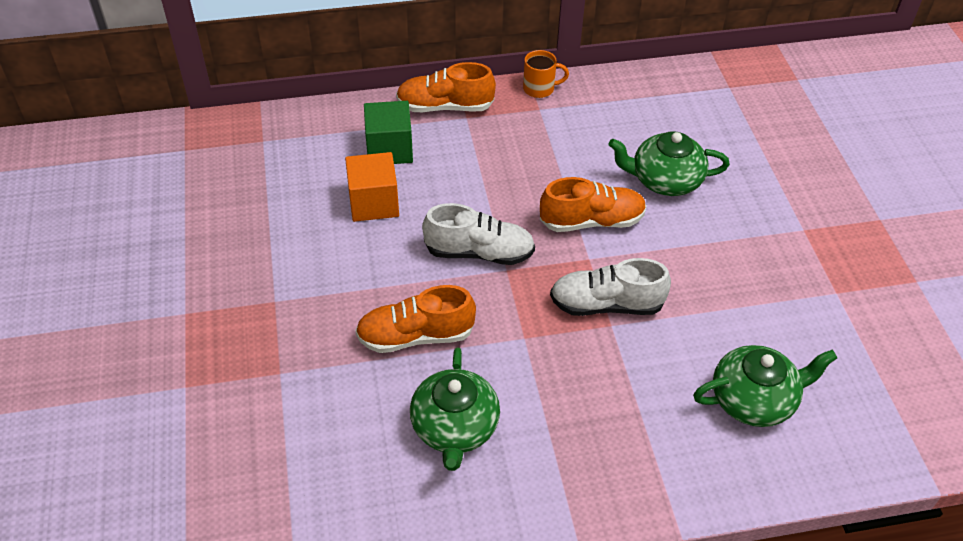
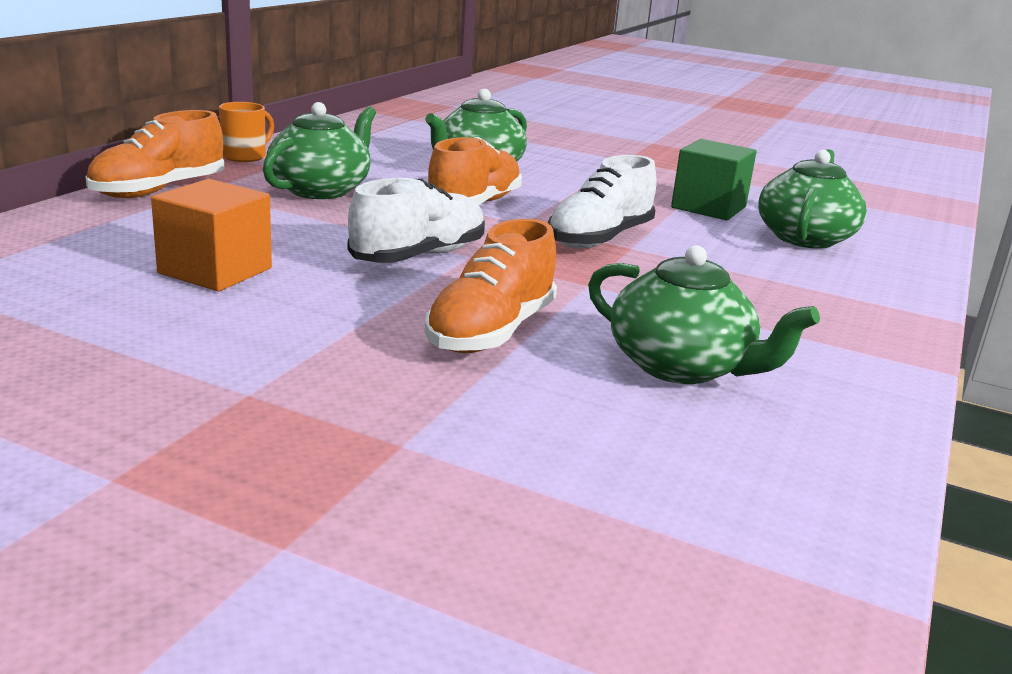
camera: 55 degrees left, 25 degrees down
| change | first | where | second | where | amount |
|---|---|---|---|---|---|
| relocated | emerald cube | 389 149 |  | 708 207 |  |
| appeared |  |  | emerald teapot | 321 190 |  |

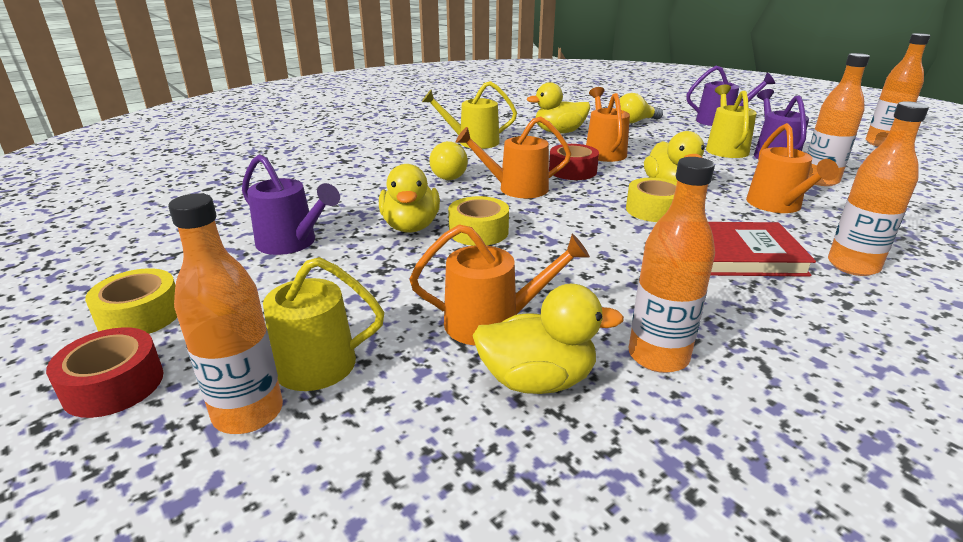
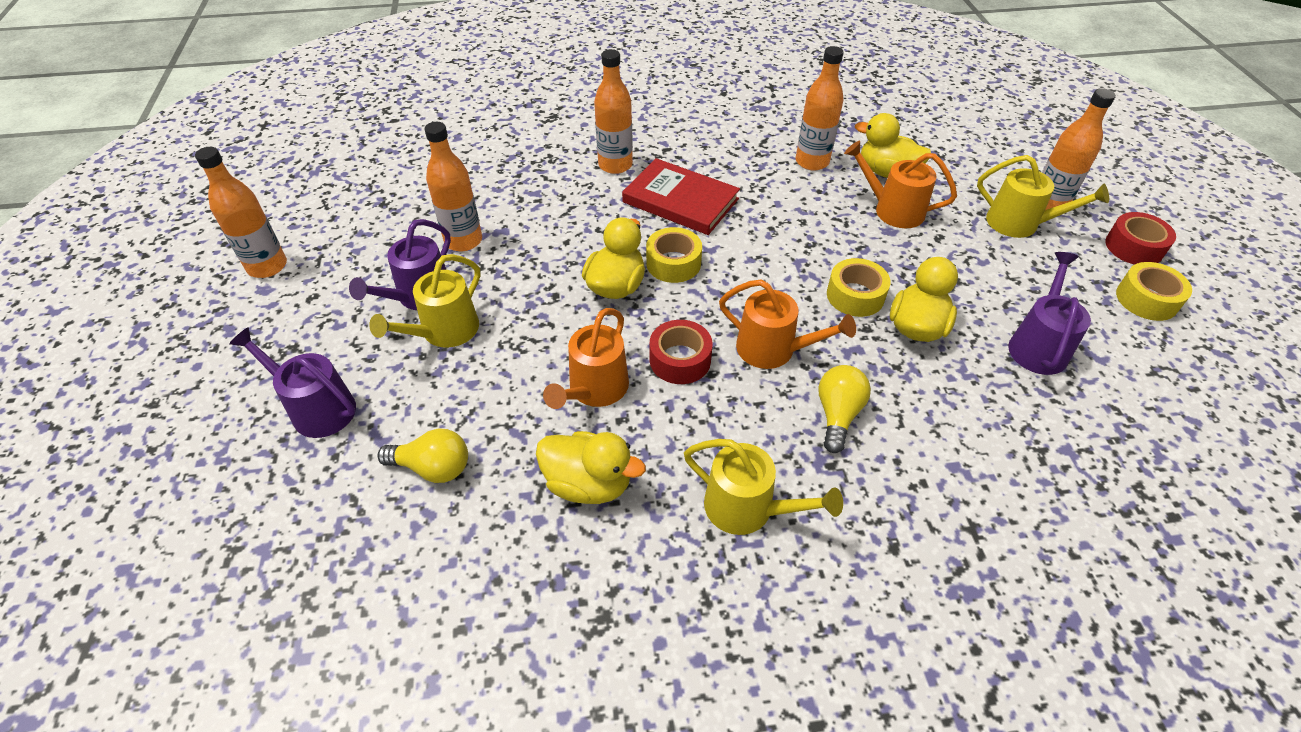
camera: 150 degrees left, 20 degrees up
| change | first | where | second | where | amount |
|---|---|---|---|---|---|
| missing | orange-coloured sprinkling can | 777 205 |  |  |  |
| spun | royal purple sprinkling can | 291 243 |  | 1038 346 | 45 degrees clockwise |

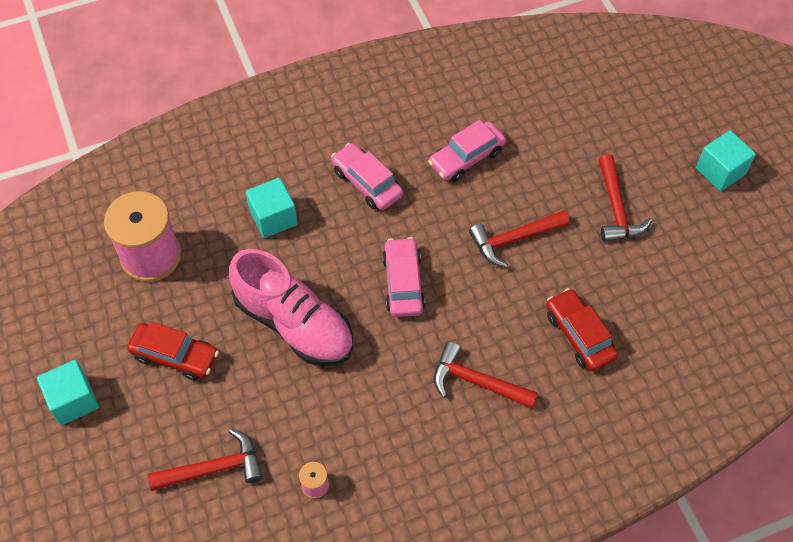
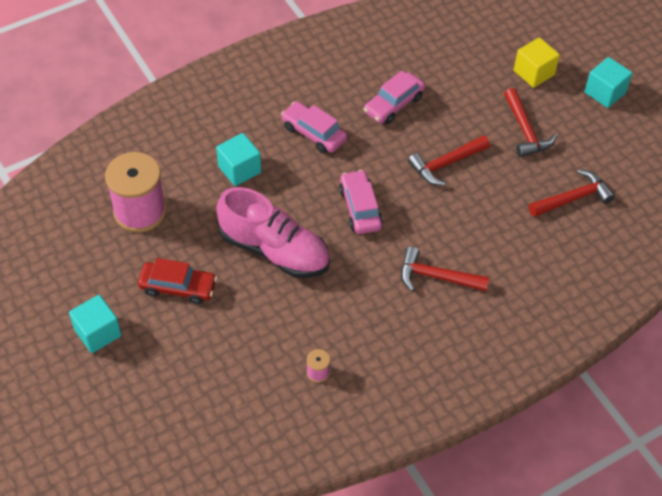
camera: 10 degrees left, 5 degrees down
| change | first | where | second | where | amount |
|---|---|---|---|---|---|
| missing | crimson car | 579 335 |  |  |  |
| relocated | crimson hammer | 214 468 |  | 573 198 |  |
| appeared |  |  | bright yellow cube | 534 73 |  |

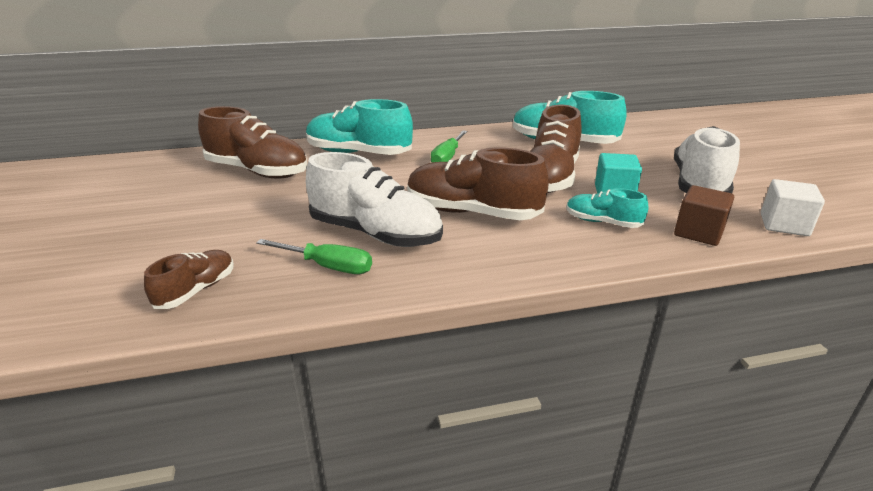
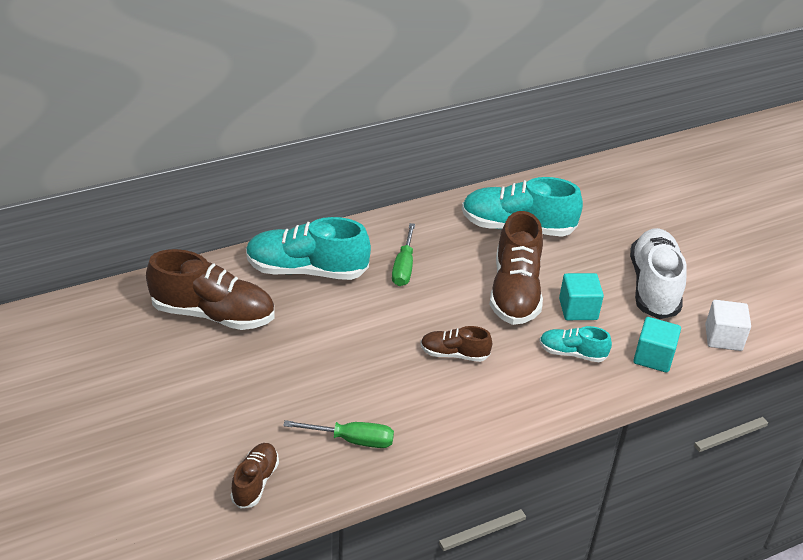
camera: 15 degrees left, 10 degrees up
| change | first | where | second | where | amount |
|---|---|---|---|---|---|
| size | dark brown lace-up shoe | 472 213 |  | 454 354 | x0.53 |
| missing | white lace-up shoe | 375 234 |  |  |  |
| colour | dark brown cube | 698 233 | aqua cube | 653 357 |  |

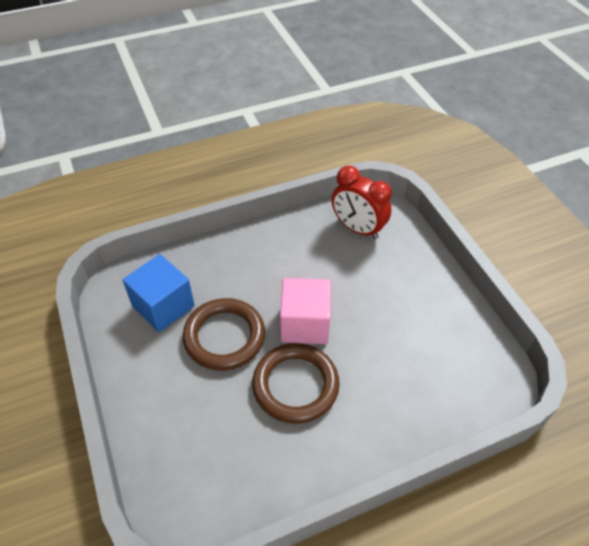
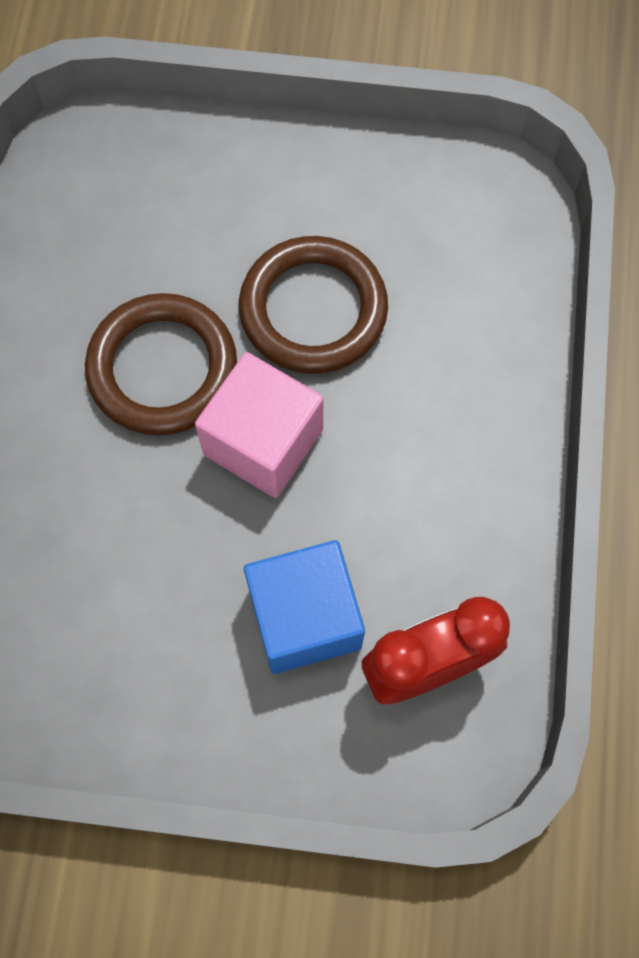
camera: 120 degrees right, 20 degrees up
| change | first | where | second | where | amount |
|---|---|---|---|---|---|
| relocated | royal blue cube | 163 306 |  | 305 618 |  |

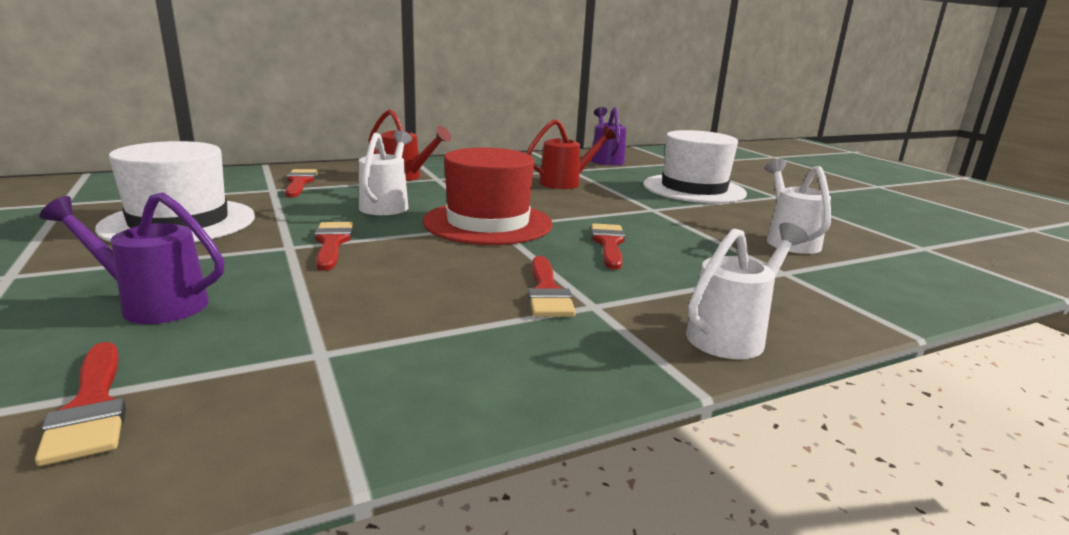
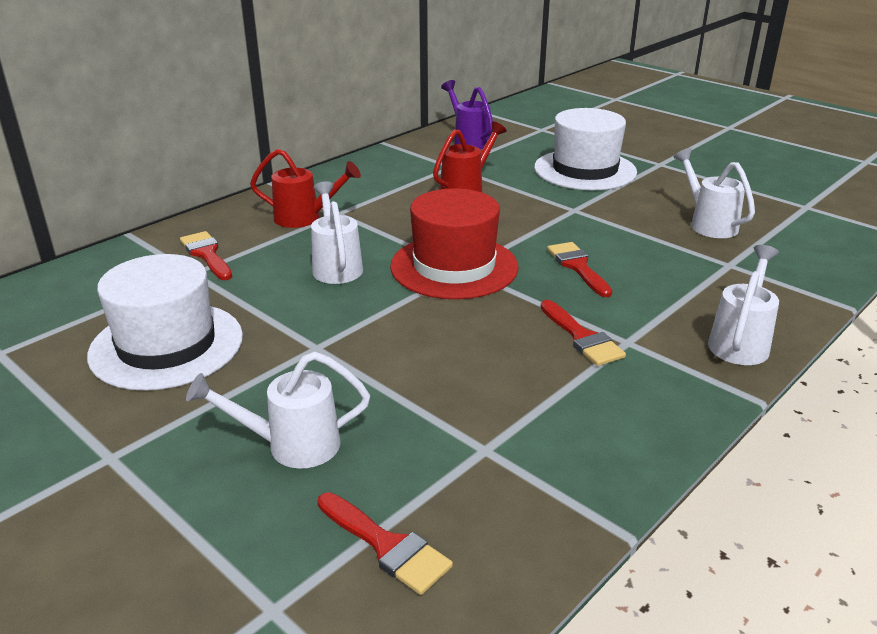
camera: 20 degrees left, 10 degrees up
| change | first | where | second | where | amount |
|---|---|---|---|---|---|
| colour | royal purple sprinkling can | 153 304 | white sprinkling can | 291 446 |  |
| missing | crimson paintbrush | 332 243 |  |  |  |

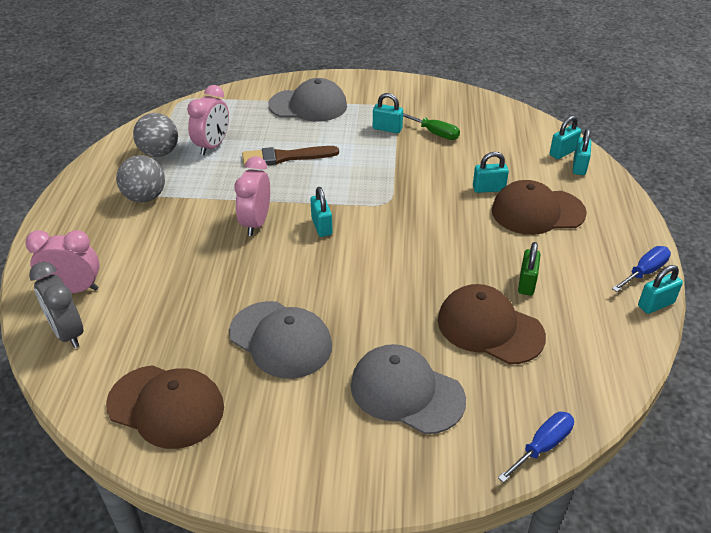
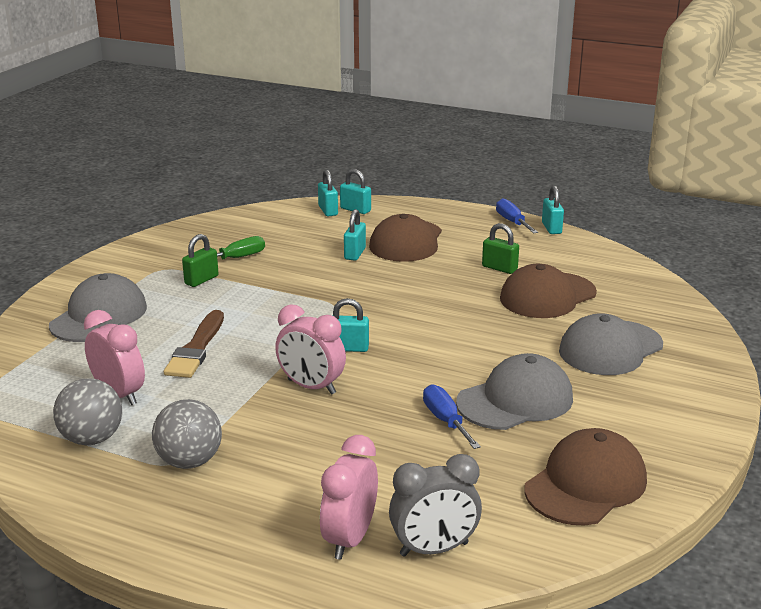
camera: 70 degrees left, 15 degrees down
| change | first | where | second | where | amount |
|---|---|---|---|---|---|
| colour | aqua padlock | 387 129 | emerald padlock | 201 280 |  |
| relocated | royal blue flat screwdriver | 542 446 |  | 445 420 |  |

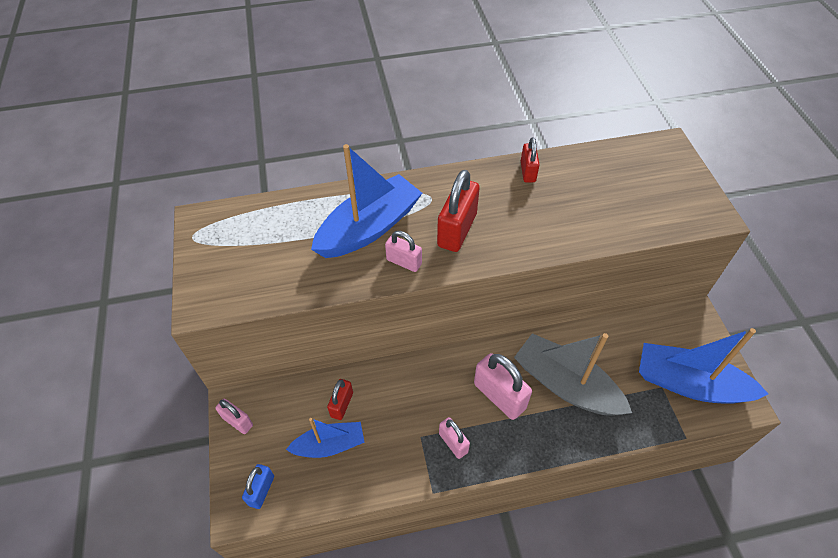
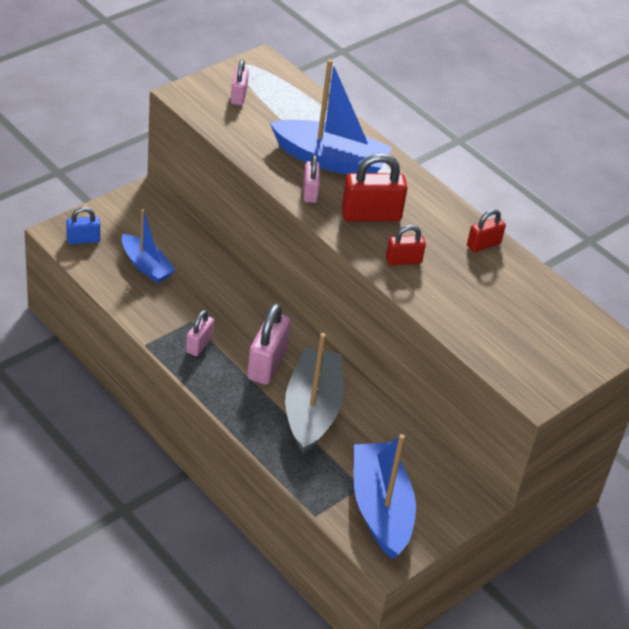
camera: 55 degrees right, 10 degrees down
| change | first | where | second | where | amount |
|---|---|---|---|---|---|
| relocated | crimson padlock | 342 404 |  | 403 260 |  |
| relocated | rosy padlock | 237 421 |  | 238 96 |  |

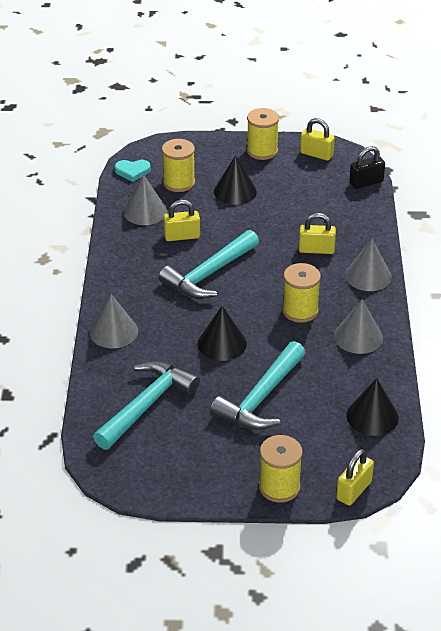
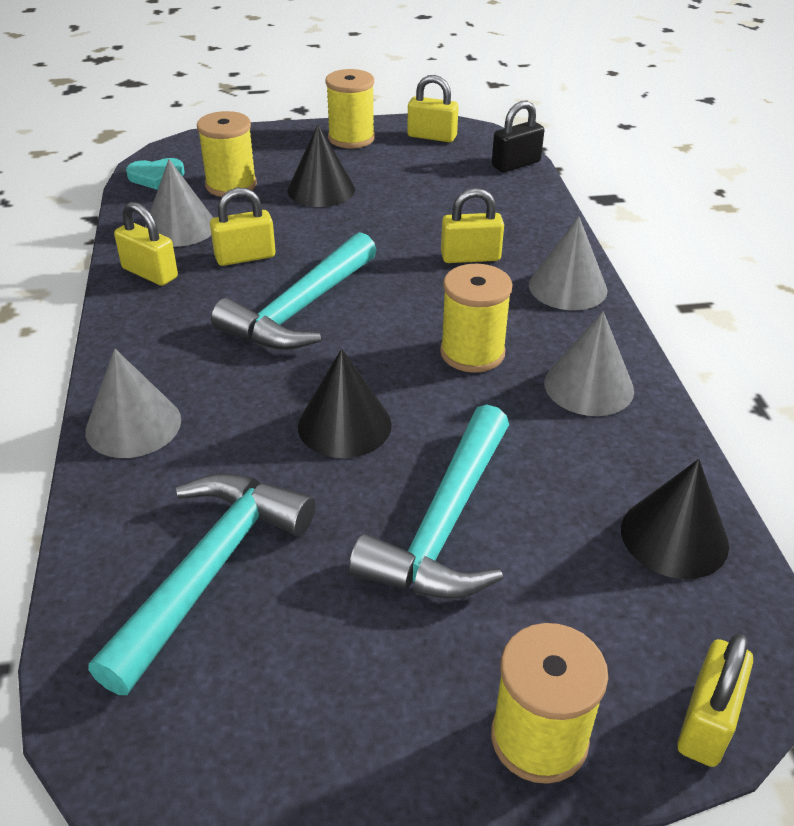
camera: 10 degrees left, 0 degrees up
| change | first | where | second | where | amount |
|---|---|---|---|---|---|
| appeared |  |  | bright yellow padlock | 150 273 |  |

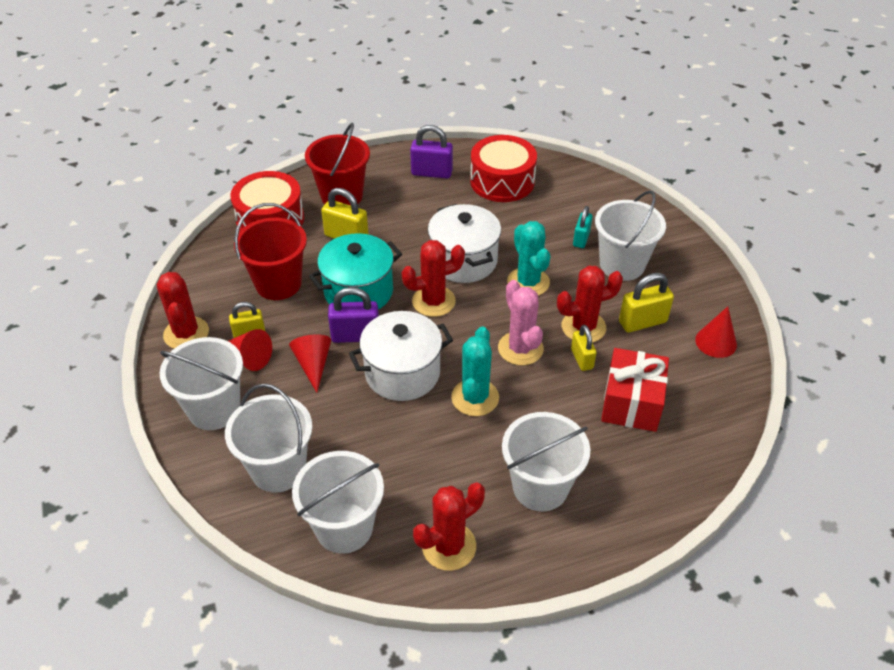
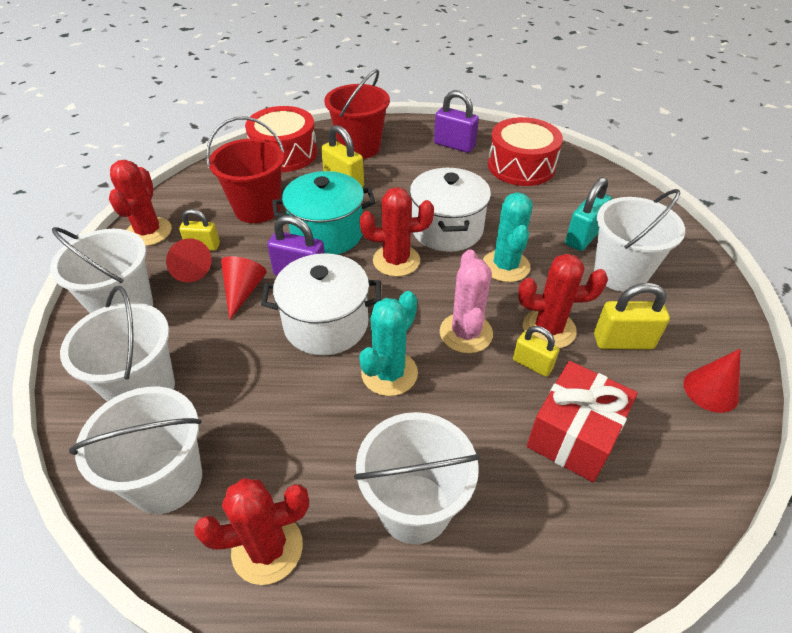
camera: 20 degrees right, 0 degrees up
| change | first | where | second | where | amount |
|---|---|---|---|---|---|
| size | aqua padlock | 581 239 |  | 583 237 | x1.52 |
| spun | bright yellow padlock | 582 359 |  | 532 364 | 60 degrees counterclockwise |

